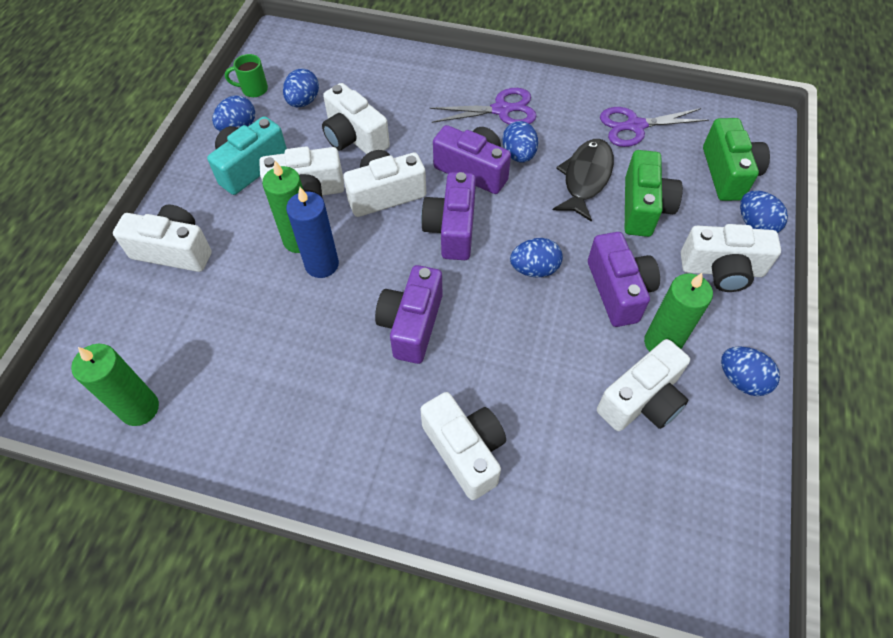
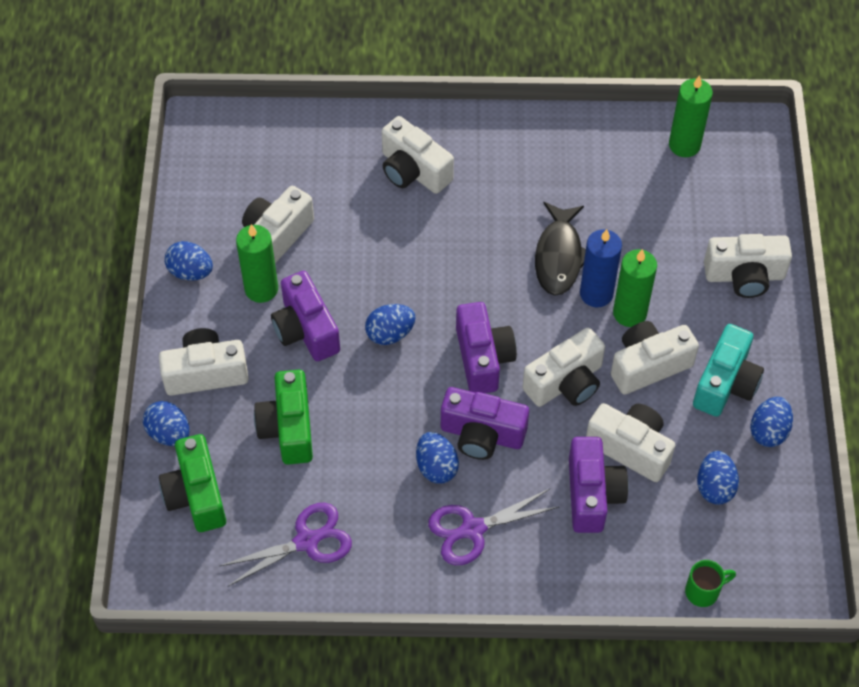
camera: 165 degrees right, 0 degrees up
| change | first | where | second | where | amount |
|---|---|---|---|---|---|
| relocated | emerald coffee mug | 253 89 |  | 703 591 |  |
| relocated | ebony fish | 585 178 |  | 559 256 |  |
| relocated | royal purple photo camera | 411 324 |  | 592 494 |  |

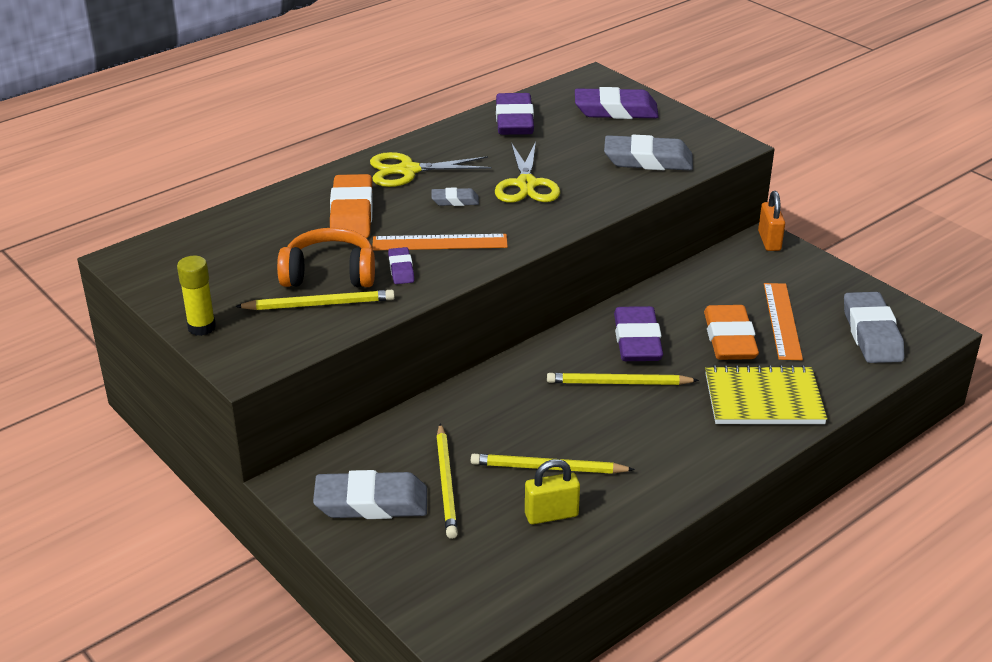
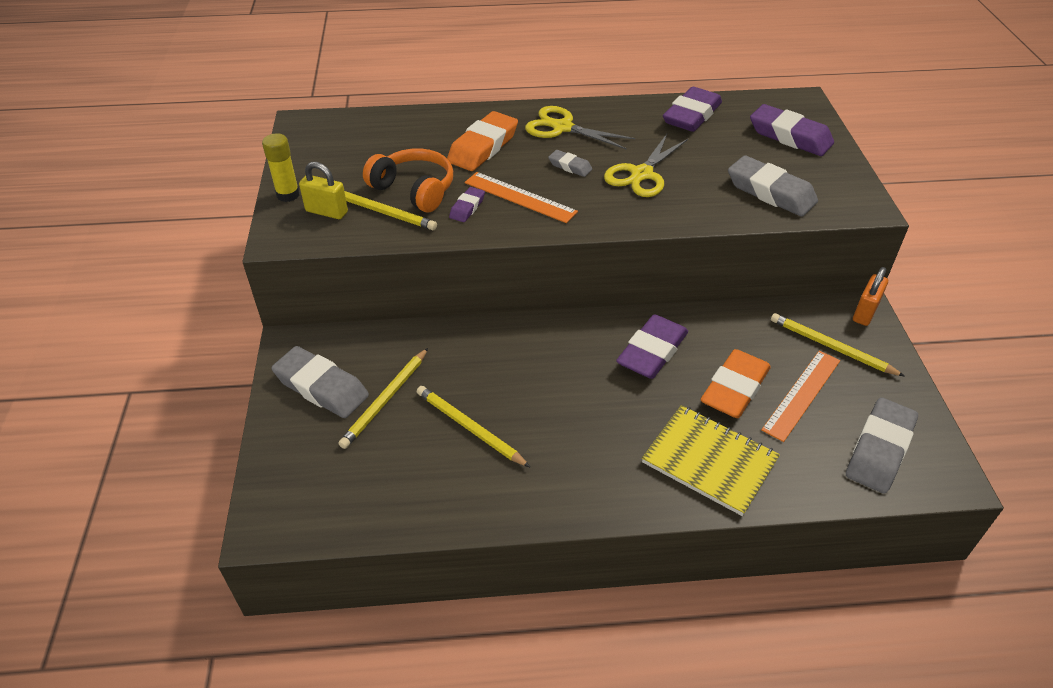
camera: 35 degrees right, 10 degrees up
| change | first | where | second | where | amount |
|---|---|---|---|---|---|
| relocated | bright yellow lead pencil | 618 383 |  | 831 347 |  |
| relocated | bright yellow padlock | 551 515 |  | 326 212 |  |

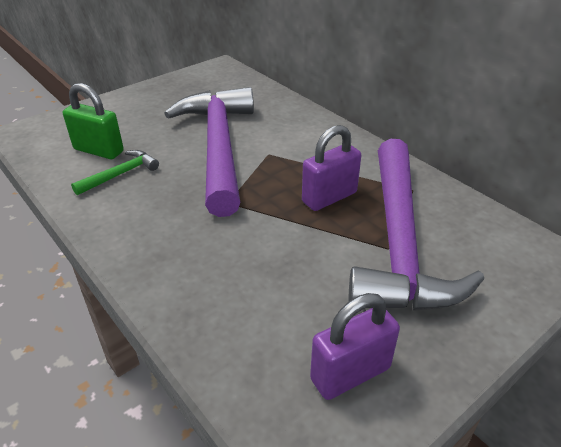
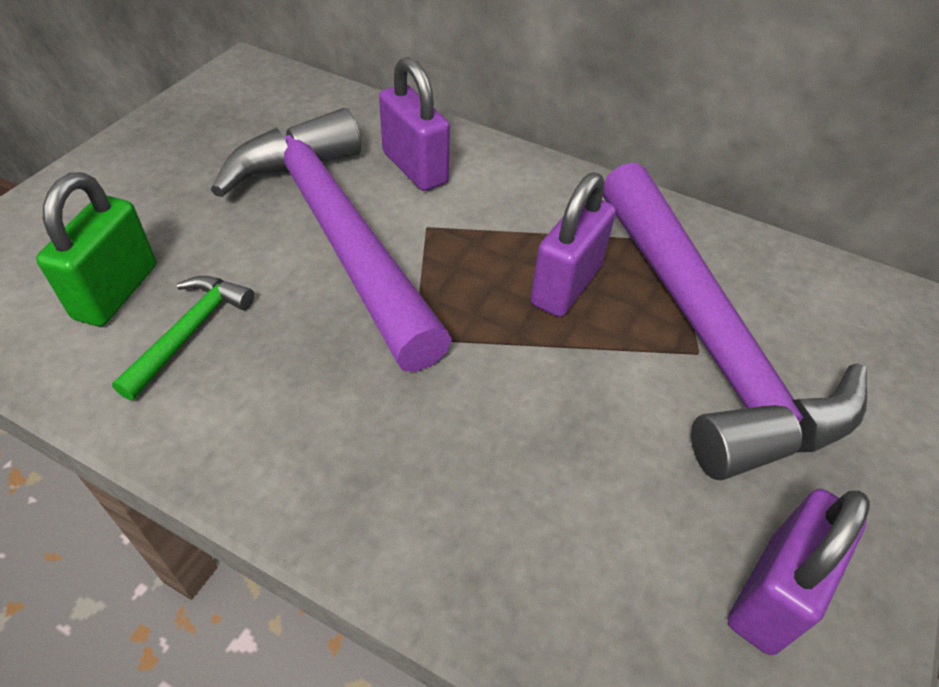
camera: 25 degrees left, 10 degrees up
| change | first | where | second | where | amount |
|---|---|---|---|---|---|
| spun | emerald padlock | 99 150 |  | 116 291 | 75 degrees counterclockwise |
| appeared |  |  | royal purple padlock | 415 168 |  |

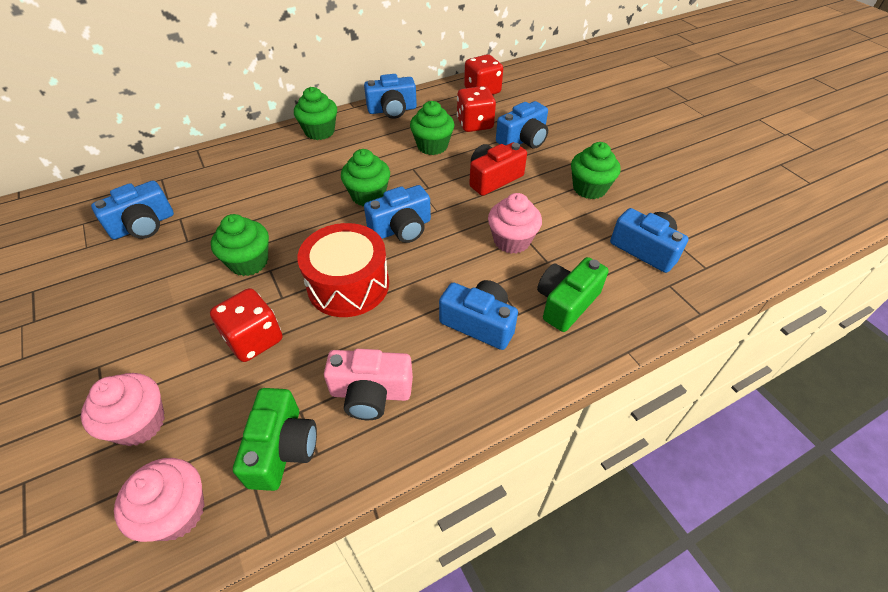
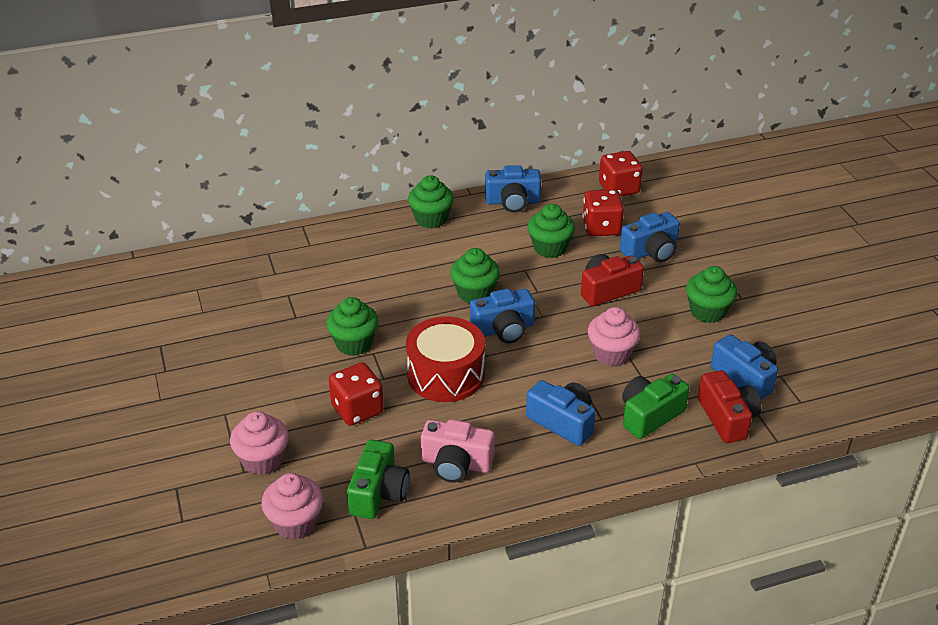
camera: 10 degrees right, 10 degrees down
| change | first | where | second | where | amount |
|---|---|---|---|---|---|
| missing | royal blue photo camera | 143 225 |  |  |  |
| appeared |  |  | crimson photo camera | 727 418 |  |

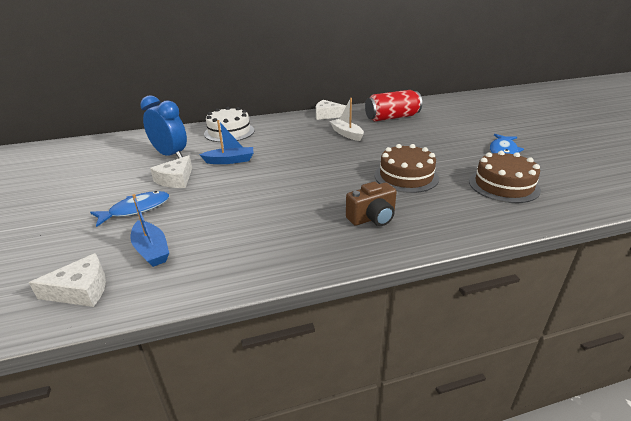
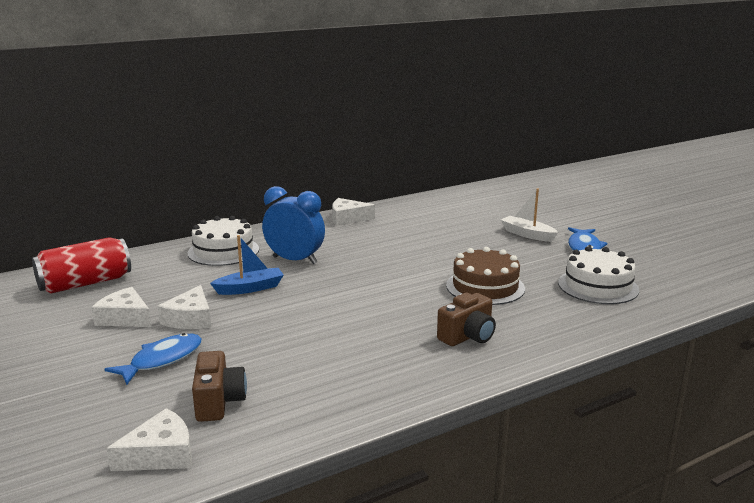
camera: 15 degrees left, 10 degrees down
| change | first | where | second | where | amount |
|---|---|---|---|---|---|
| relocated | crimson tin | 392 117 |  | 85 283 |  |
| relocated | royal blue clock | 170 155 |  | 295 260 |  |
| relocated | white toy boat | 346 134 |  | 527 234 |  |
| colour | dark brown gateau | 503 185 | white gateau | 598 286 |  |
| exchanged | royal blue toy boat | 151 250 | dark brown photo camera | 219 402 |  |
| appeared |  |  | white cheese wedge | 125 318 |  |

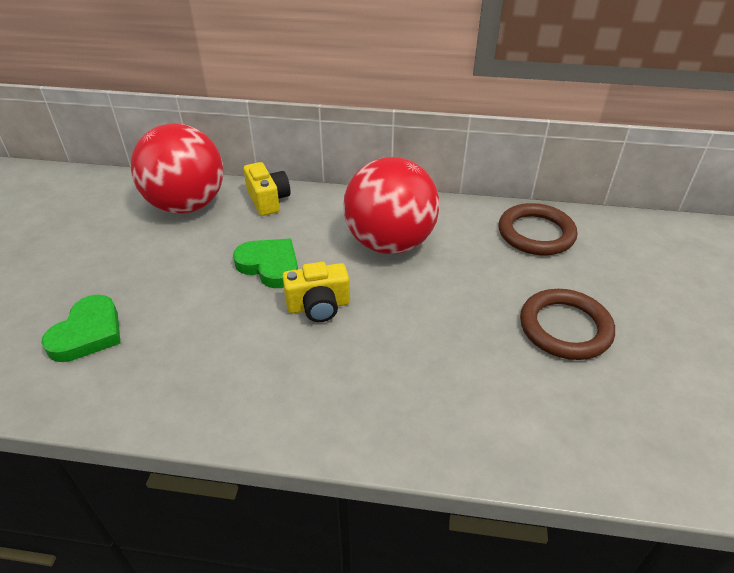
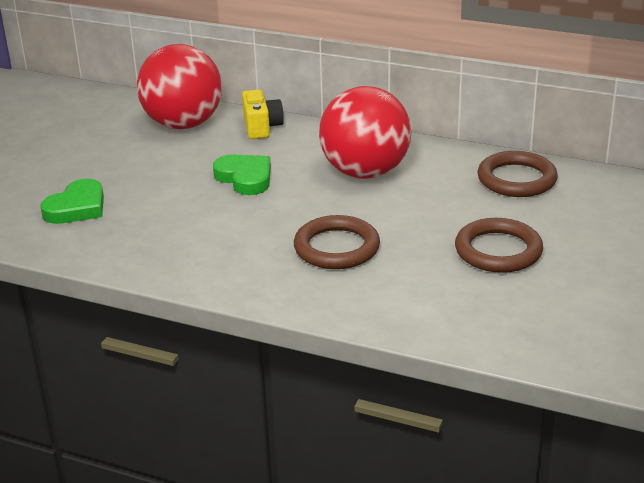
camera: 15 degrees right, 10 degrees down
| change | first | where | second | where | amount |
|---|---|---|---|---|---|
| missing | bright yellow photo camera | 318 306 |  |  |  |
| appeared |  |  | dark brown hoop | 336 248 |  |

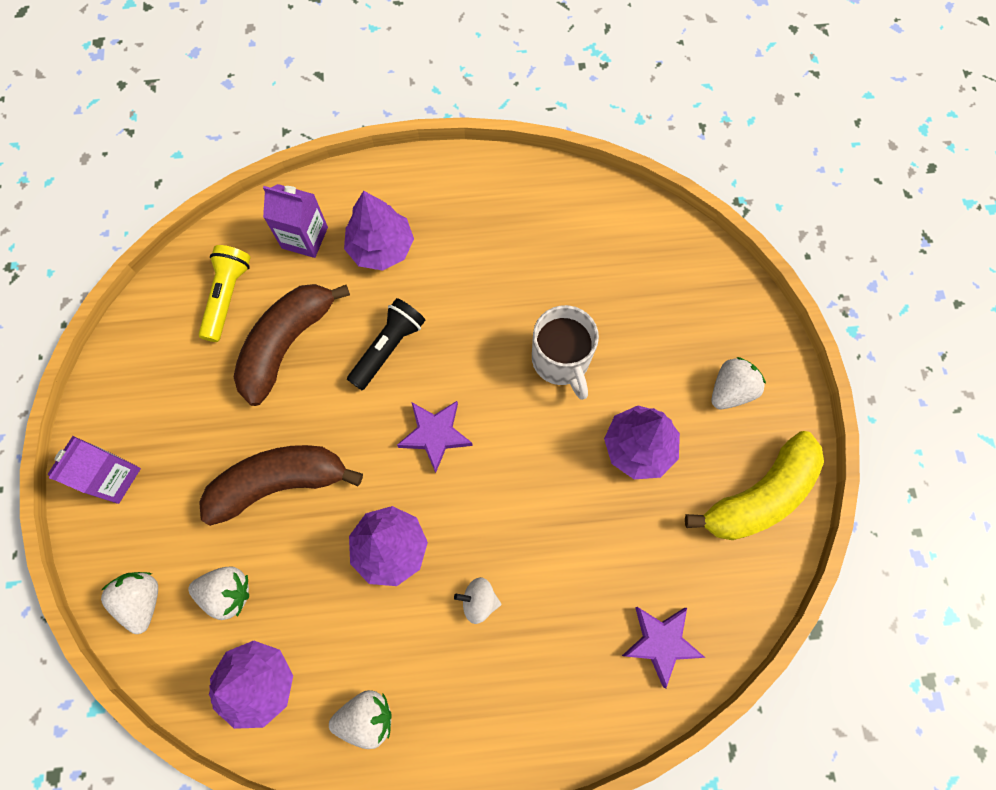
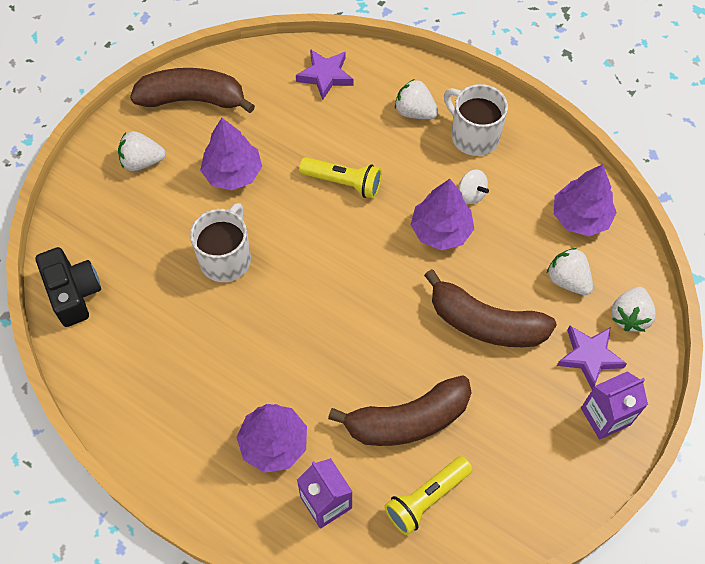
camera: 140 degrees left, 10 degrees down
| change | first | where | second | where | amount |
|---|---|---|---|---|---|
| missing | ebony flashlight | 388 348 |  |  |  |
| relocated | royal purple star | 435 435 |  | 589 356 |  |
| colour | bright yellow toy banana | 759 496 | dark brown toy banana | 193 99 |  |
| relocated | white whirligig | 479 601 |  | 471 194 |  |
| relocated | white berry | 366 717 |  | 415 112 |  |
| appeared |  |  | white coffee mug | 473 136 |  |
| appeared |  |  | bright yellow flashlight | 343 183 |  |
| appeared |  |  | ebony photo camera | 74 293 |  |

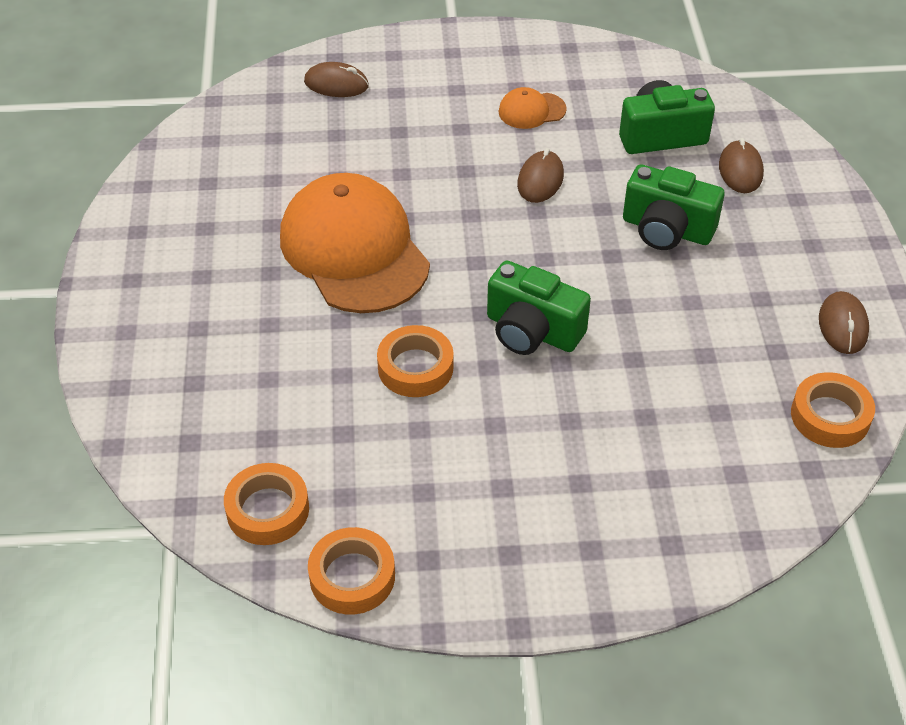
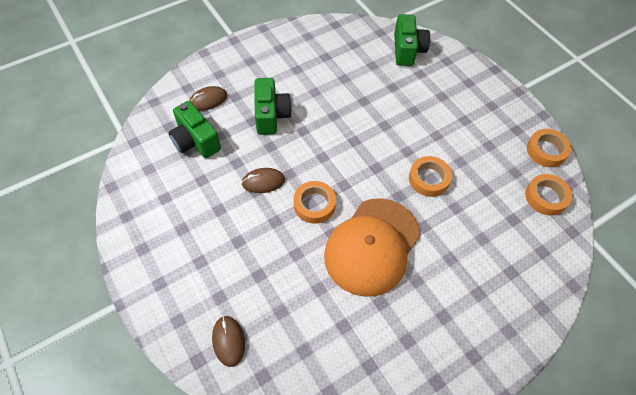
camera: 120 degrees left, 10 degrees up
| change | first | where | second | where | amount |
|---|---|---|---|---|---|
| missing | orange-coloured cap | 531 111 |  |  |  |
| relocated | emerald photo camera | 532 331 |  | 407 50 |  |
| missing | dark brown PC mouse | 843 325 |  |  |  |
| relocated | orange-coloured roll of tape | 830 416 |  | 314 204 |  |

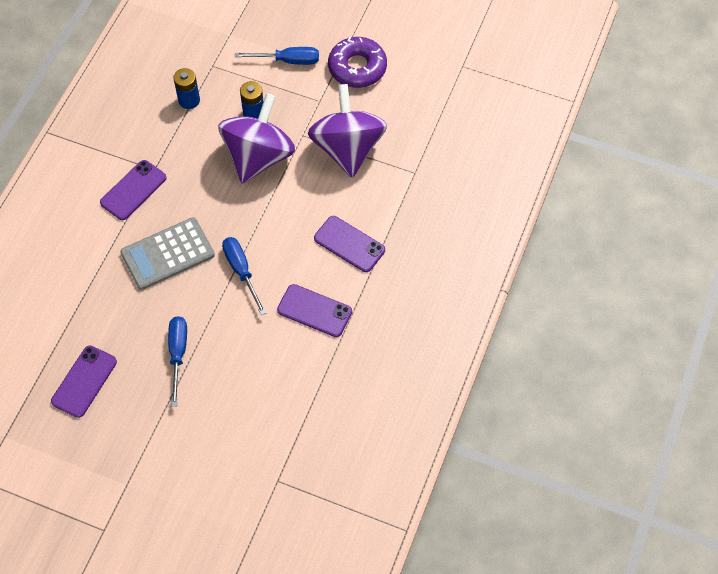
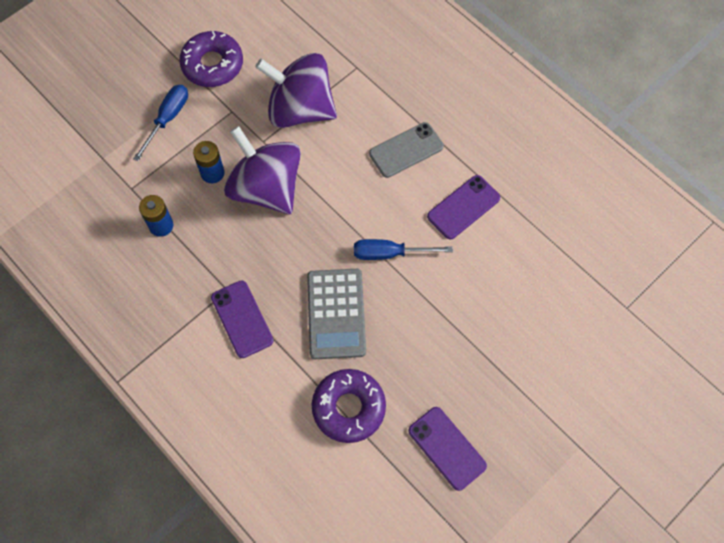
camera: 65 degrees left, 5 degrees up
| change | first | where | second | where | amount |
|---|---|---|---|---|---|
| colour | royal purple smartphone | 349 244 | ash-grey smartphone | 406 150 |  |
| missing | royal blue flat screwdriver | 178 354 |  |  |  |
| appeared |  |  | royal purple donut | 348 408 |  |

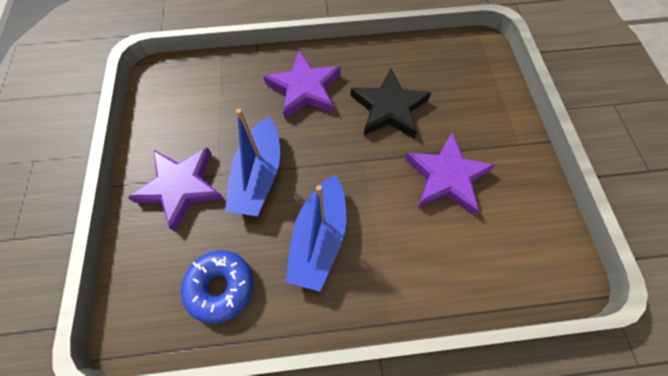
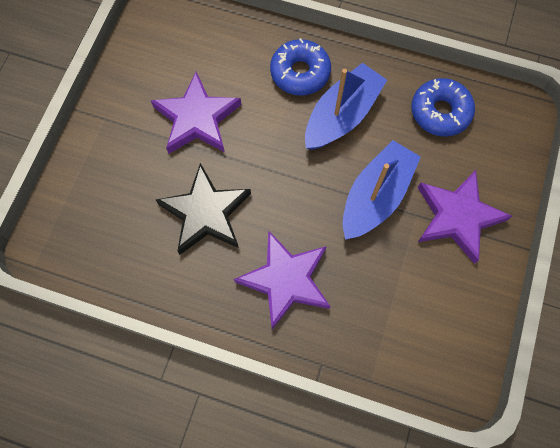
camera: 155 degrees left, 5 degrees up
| change | first | where | second | where | amount |
|---|---|---|---|---|---|
| appeared |  |  | royal blue donut | 300 73 |  |

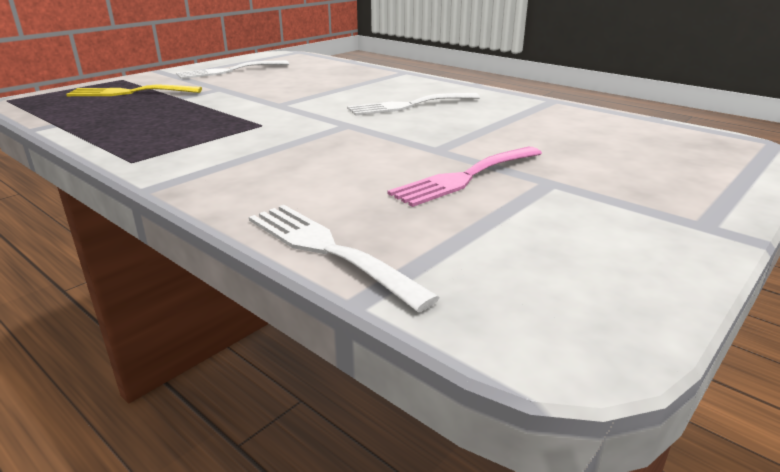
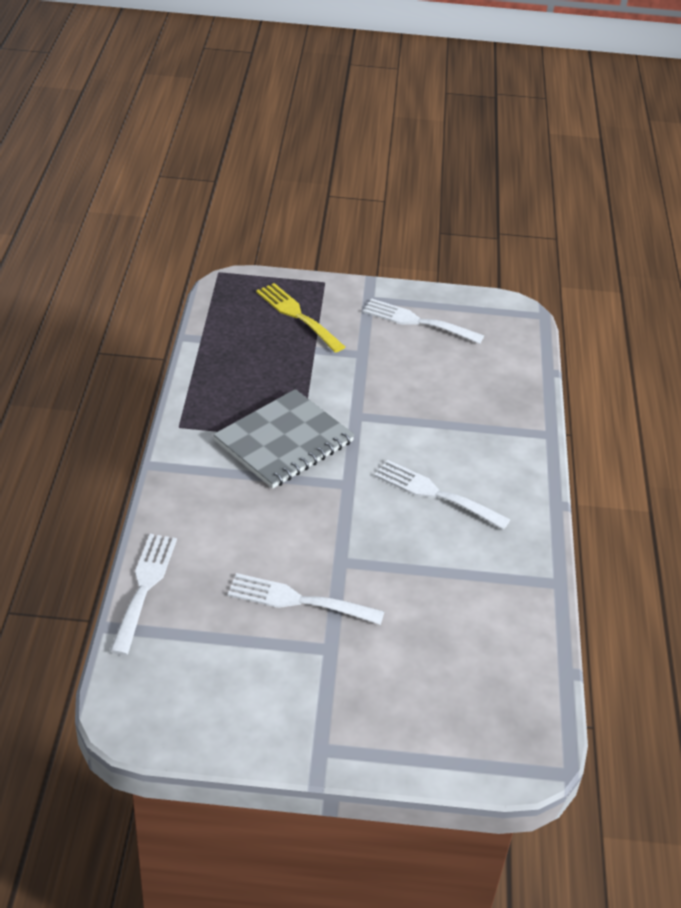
camera: 50 degrees right, 15 degrees up
| change | first | where | second | where | amount |
|---|---|---|---|---|---|
| colour | rosy dinner fork | 465 177 | white dinner fork | 298 600 |  |
| appeared |  |  | ash-grey notepad | 284 441 |  |

